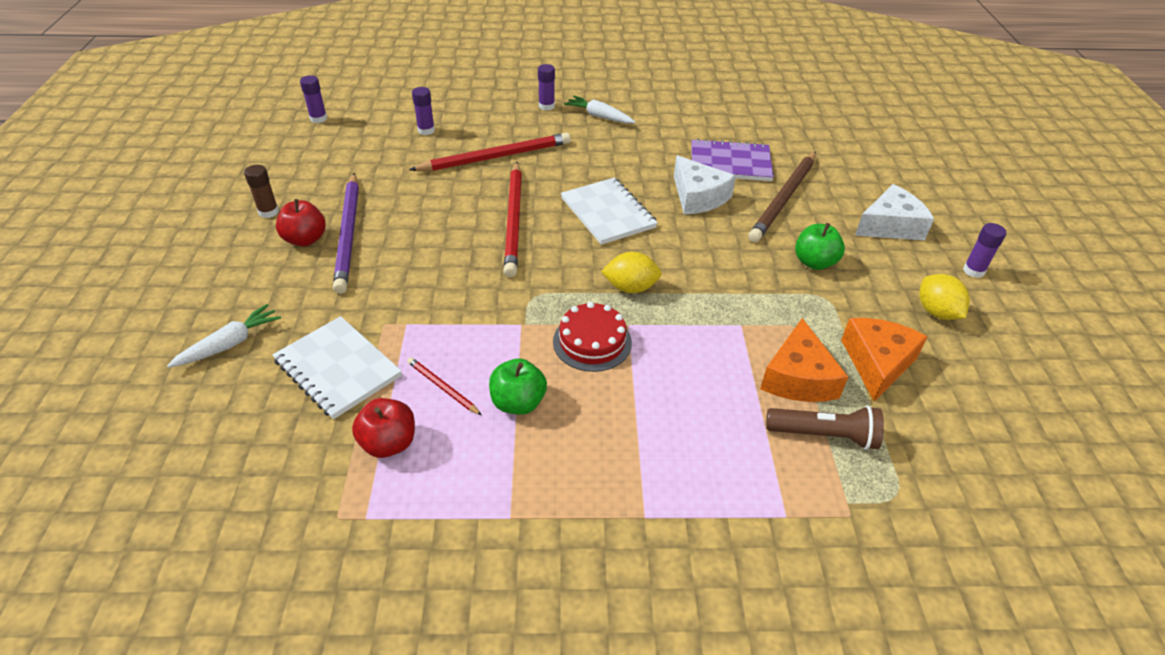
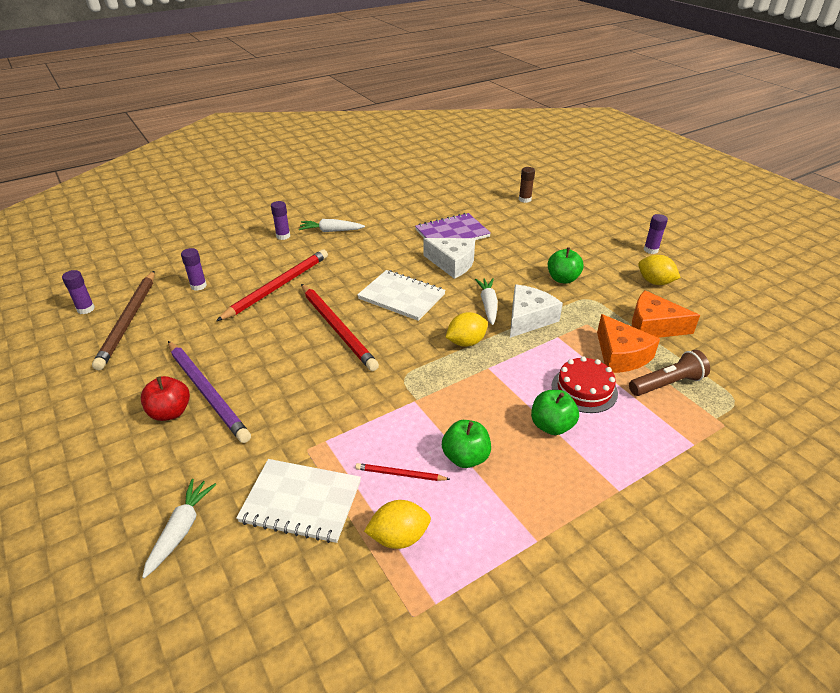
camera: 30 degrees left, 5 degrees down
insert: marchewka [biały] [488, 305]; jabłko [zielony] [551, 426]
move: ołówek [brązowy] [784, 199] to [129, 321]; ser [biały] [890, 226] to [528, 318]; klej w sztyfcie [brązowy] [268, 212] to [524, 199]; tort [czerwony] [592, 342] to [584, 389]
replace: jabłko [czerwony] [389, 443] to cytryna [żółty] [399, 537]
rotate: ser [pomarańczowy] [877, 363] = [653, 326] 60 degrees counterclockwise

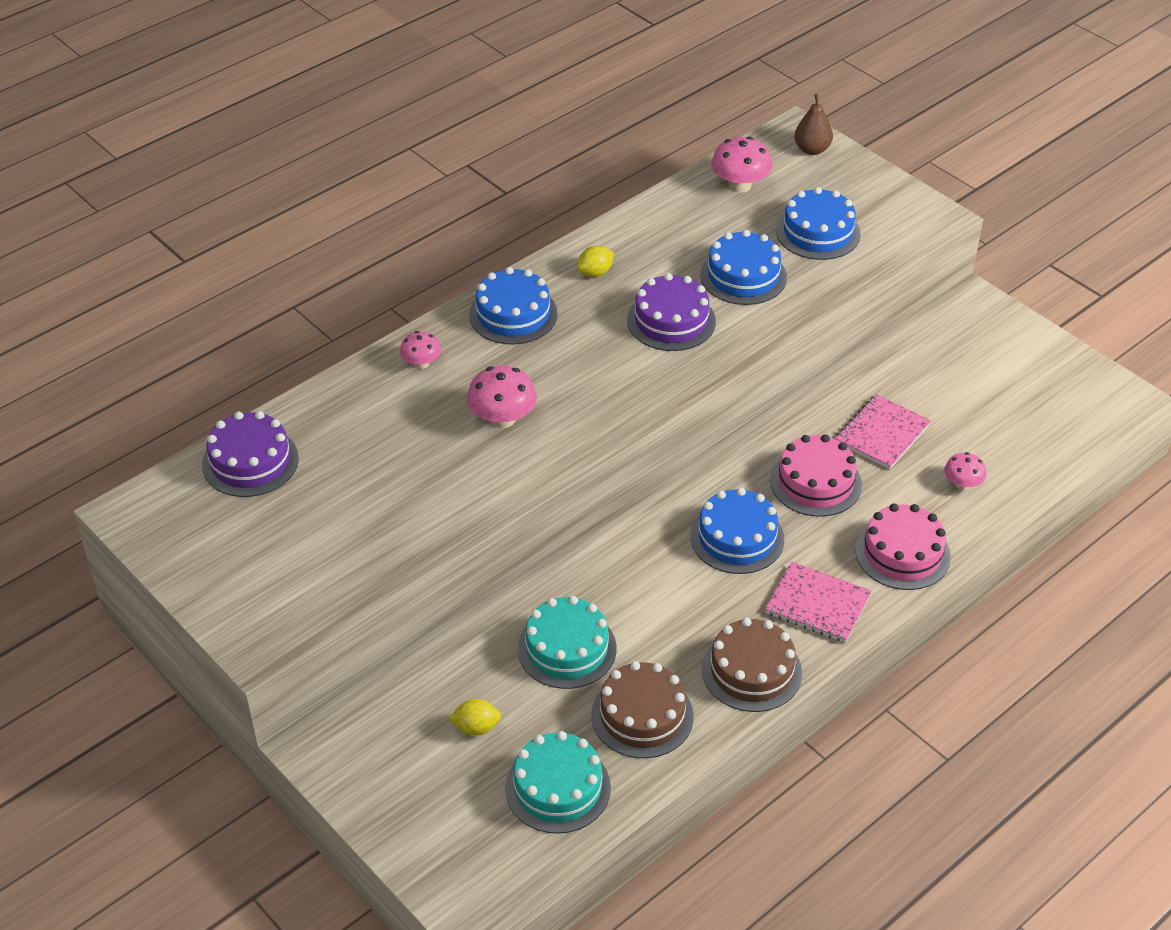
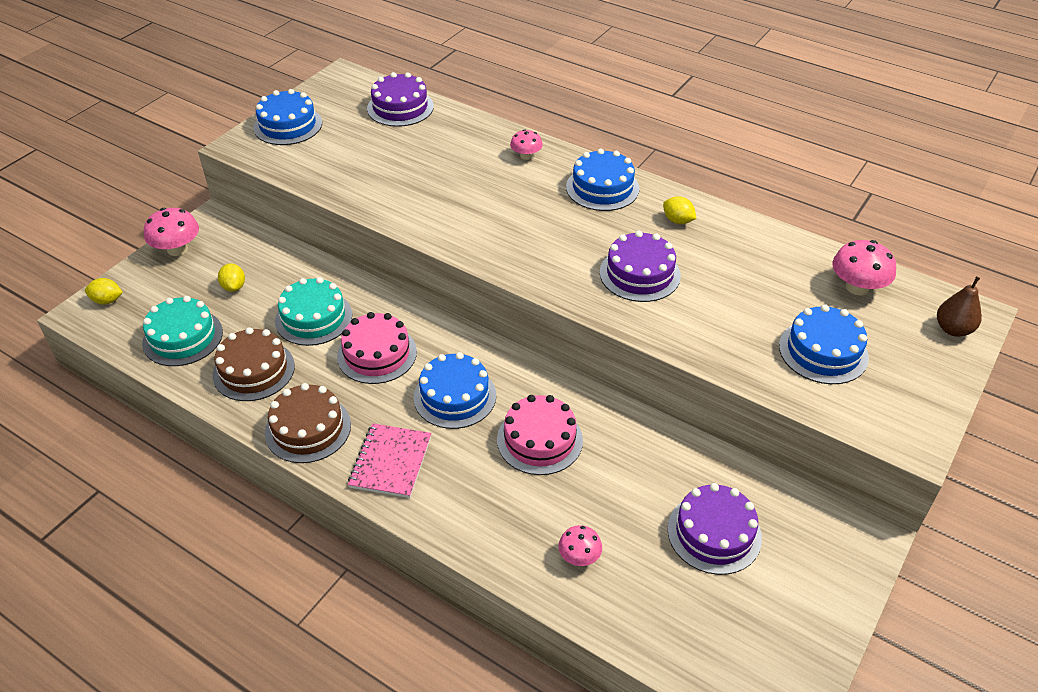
camera: 75 degrees right, 0 degrees up
delete: zeszyt [różowy] [882, 434]
insert: cytryna [żółty] [107, 301]; tort [fioletowy] [714, 533]
move: grzyb [różowy] [502, 419] to [177, 249]; tort [niebieski] [743, 276] to [288, 125]; tort [różowy] [902, 553] to [377, 354]

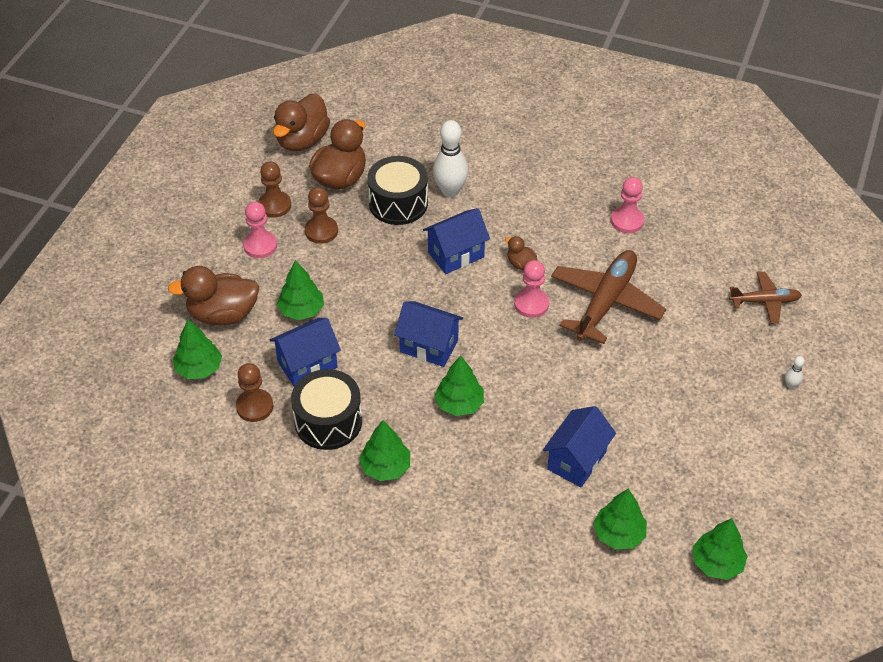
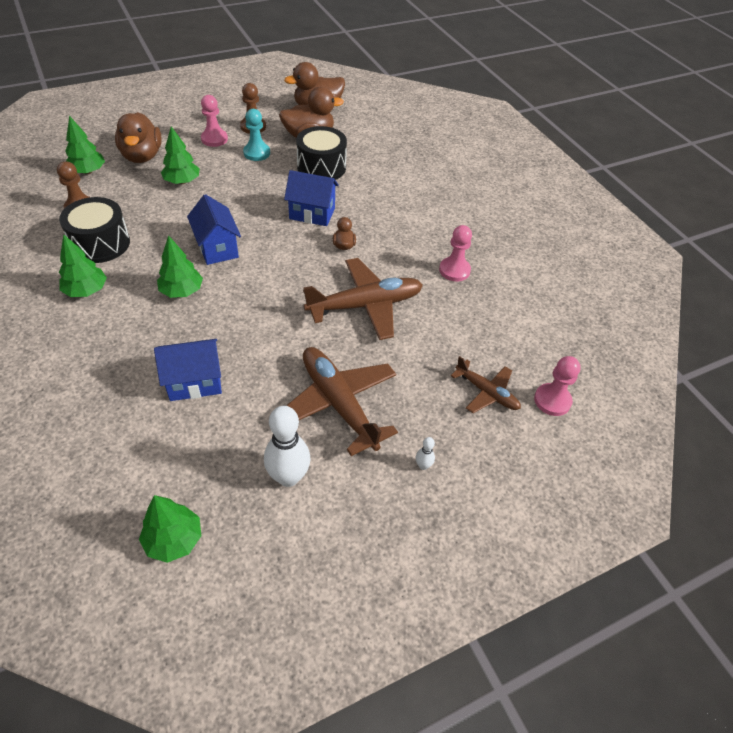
camera: 40 degrees right, 0 degrees up
delete: domek [niebieski] [307, 364]; drzewko [zielony] [618, 534]
insert: samolot [brązowy] [338, 403]
move: kręgiel [biały] [450, 191] to [288, 477]; pionek [różowy] [531, 304] to [552, 400]
recolor: pionek [brązowy] [321, 231] to pionek [turkusowy] [257, 153]
rotate: kaczka [brązowy] [223, 314] = [142, 156] 135 degrees counterclockwise

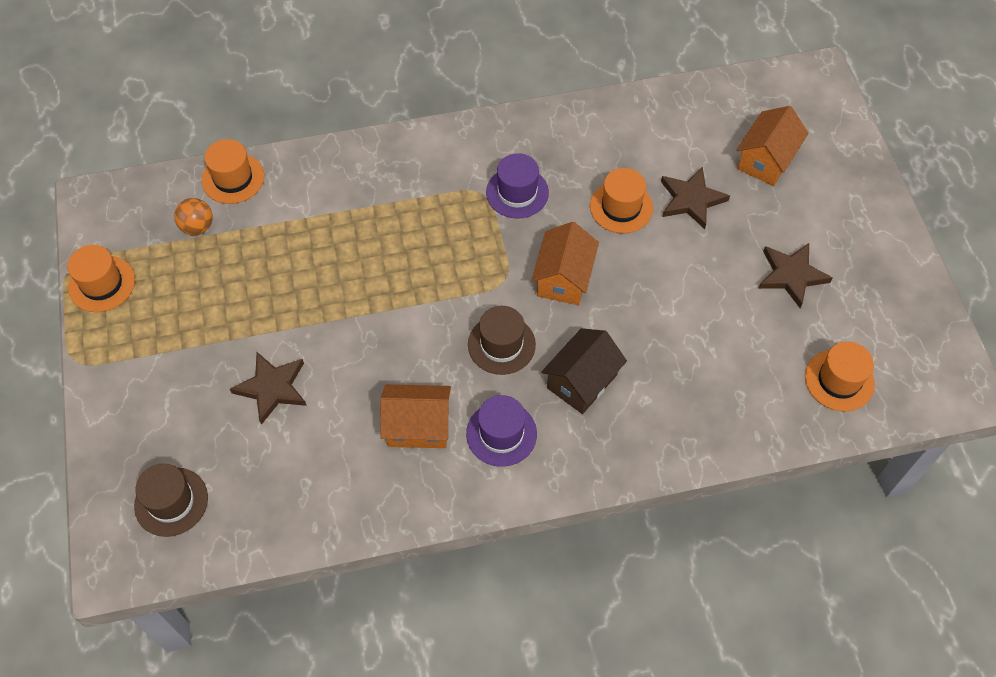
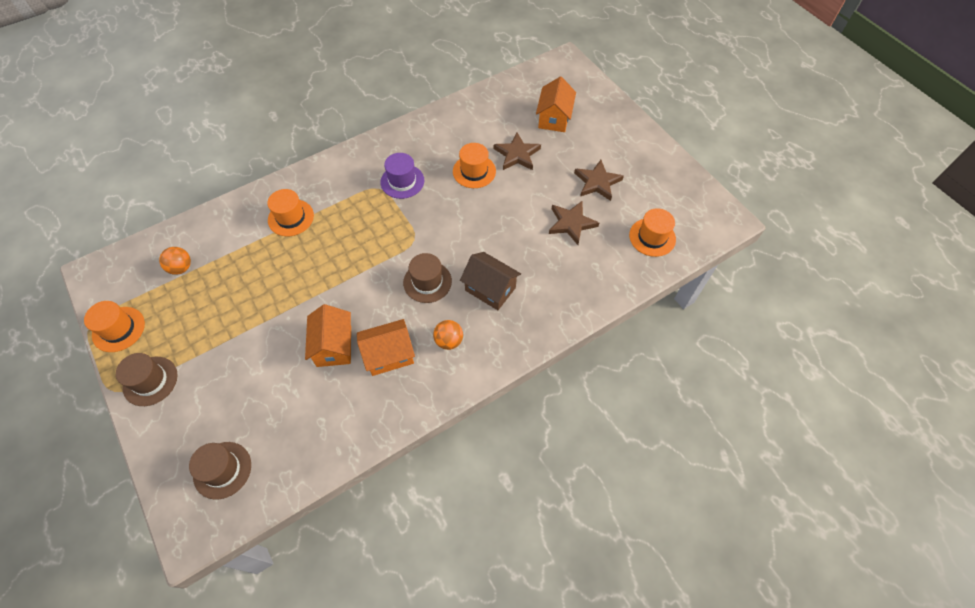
camera: 20 degrees left, 0 degrees up
insert: kapelusz [brązowy] [150, 381]
move: kapelusz [pomarańczowy] [233, 178] to [291, 218]; domek [pomarańczowy] [563, 278] to [334, 346]; gwiazda [brązowy] [272, 388] to [571, 223]
replace: kapelusz [fioletowy] [501, 434] to piłka [pomarańczowy] [449, 341]
rotate: domek [brązowy] [582, 381] = [490, 289] 75 degrees counterclockwise

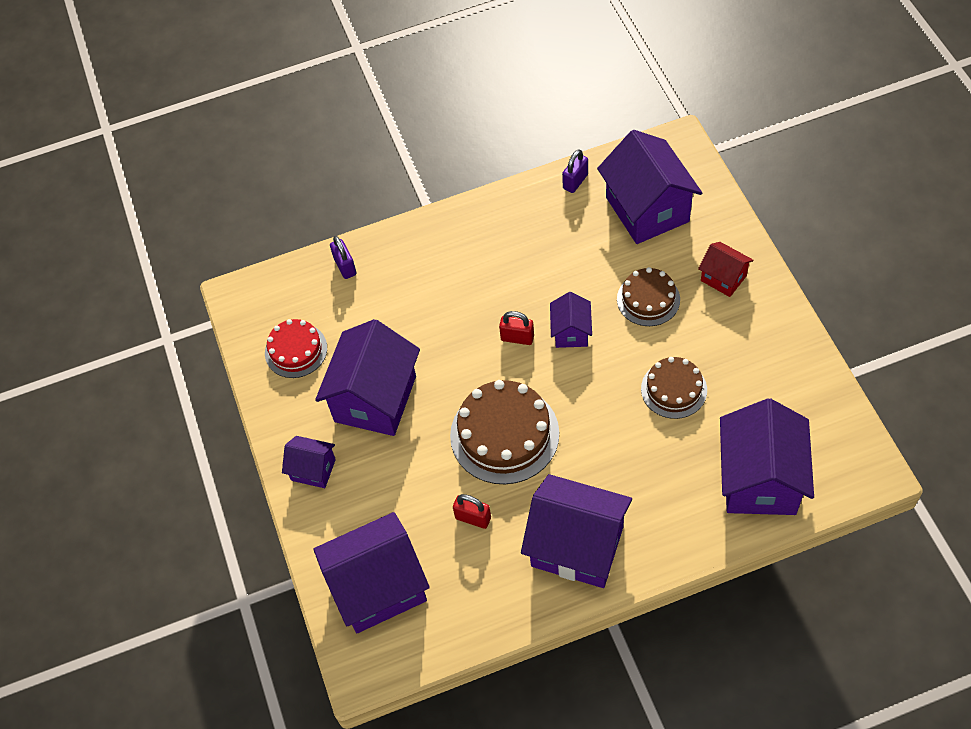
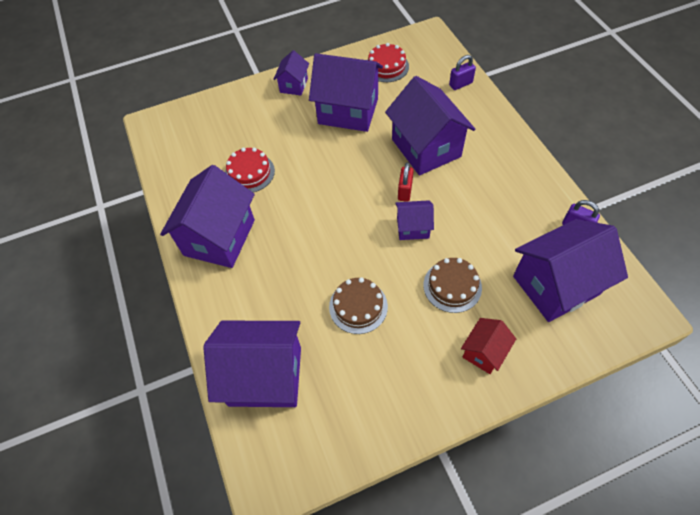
camera: 85 degrees right, 0 degrees up
delete: tort [brązowy] [504, 434]
move: domek [fioletowy] [378, 587] to [426, 148]
replace: kłódka [czerwony] [473, 518] to tort [czerwony] [249, 173]

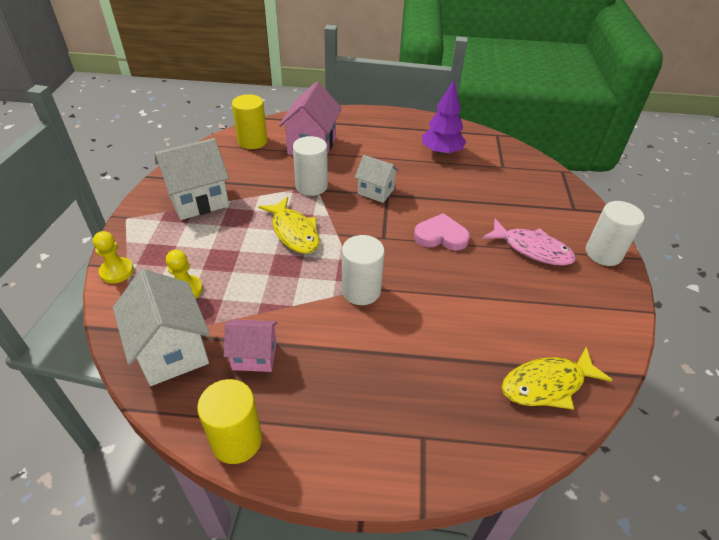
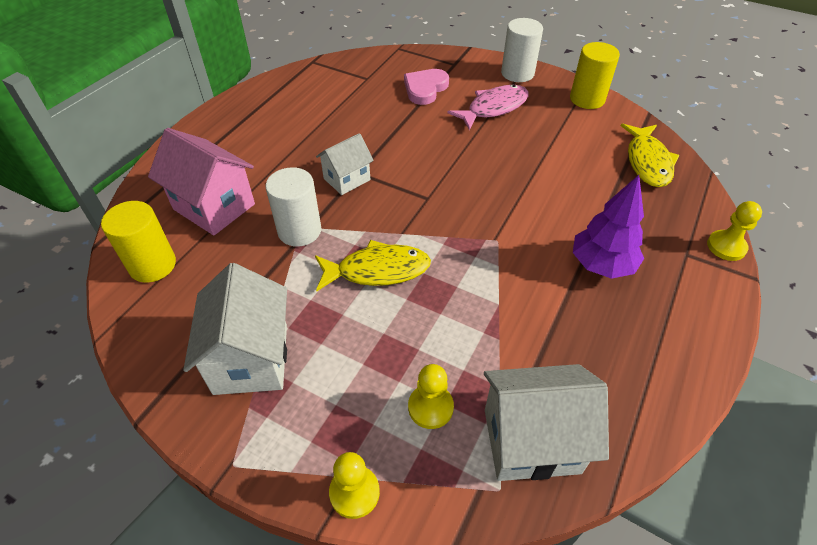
camera: 65 degrees left, 5 degrees up
delete: domek [różowy] [254, 356]; walec [biały] [361, 291]
insert: pionek [żółty] [726, 246]
move: serce [różowy] [441, 236] to [425, 89]; walec [żółty] [236, 440] to [587, 99]; drzewko [fioletowy] [441, 152] to [601, 265]

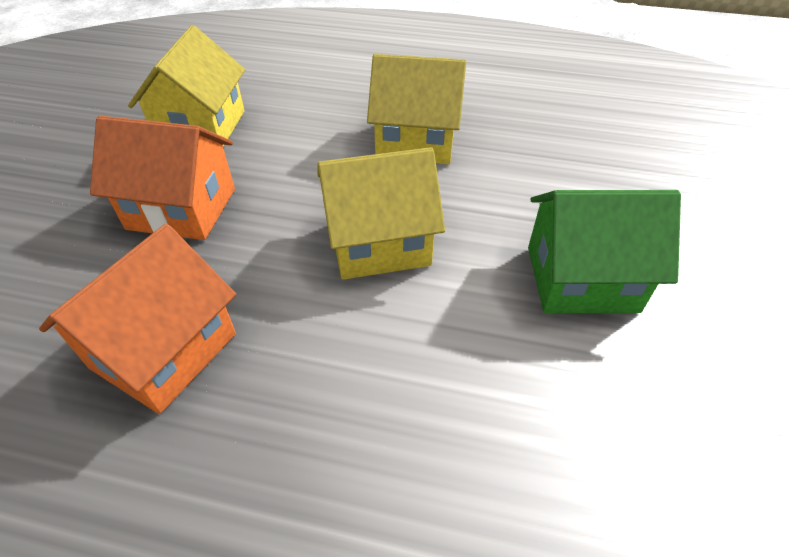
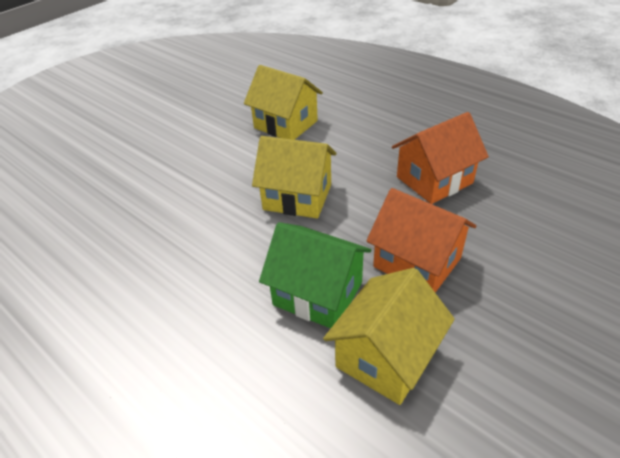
camera: 150 degrees left, 5 degrees down
move: domek [żółty] [416, 141] to [285, 124]; domek [zielony] [581, 279] to [317, 294]

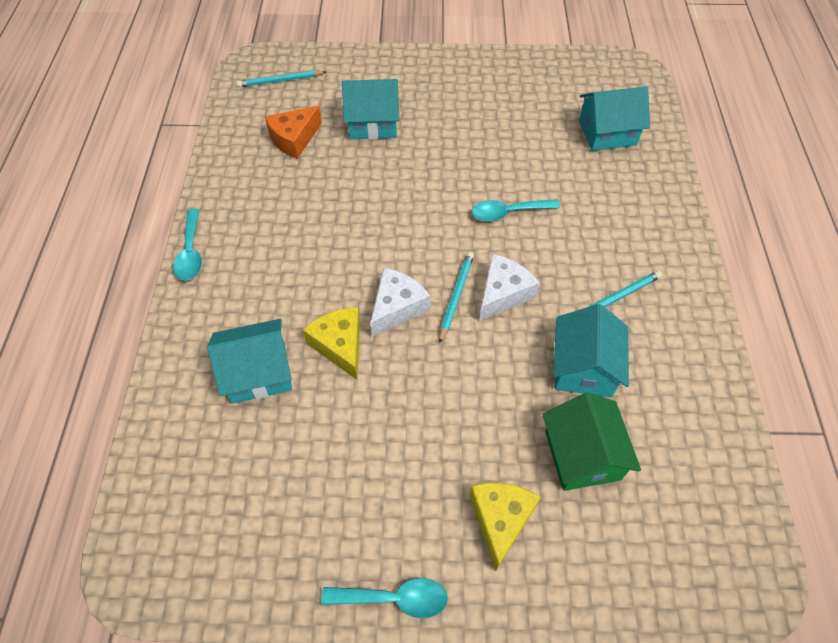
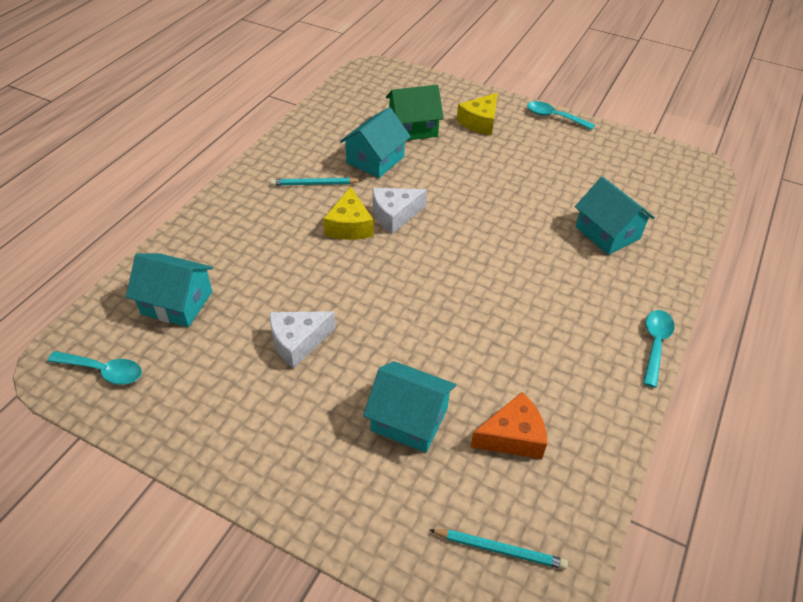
camera: 155 degrees left, 10 degrees down
delete: ołówek [turkusowy] [456, 296]
move: łyżka [turkusowy] [508, 212] to [103, 371]; ser [biały] [397, 307] to [298, 342]; ser [żółty] [340, 345] to [349, 226]
rotate: domek [zielony] [582, 455] = [413, 128] 60 degrees clockwise; domek [turkusowy] [258, 372] = [607, 233] 45 degrees clockwise

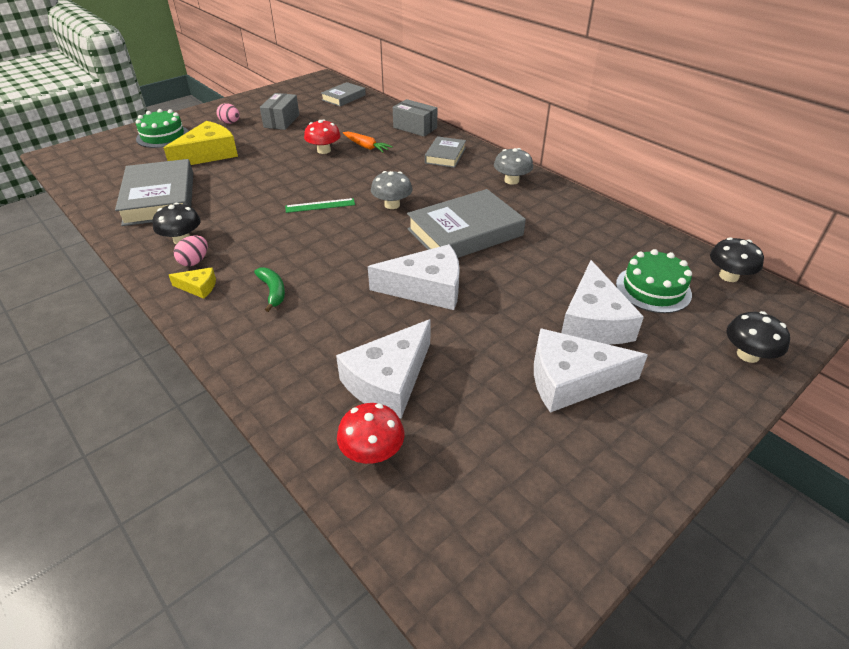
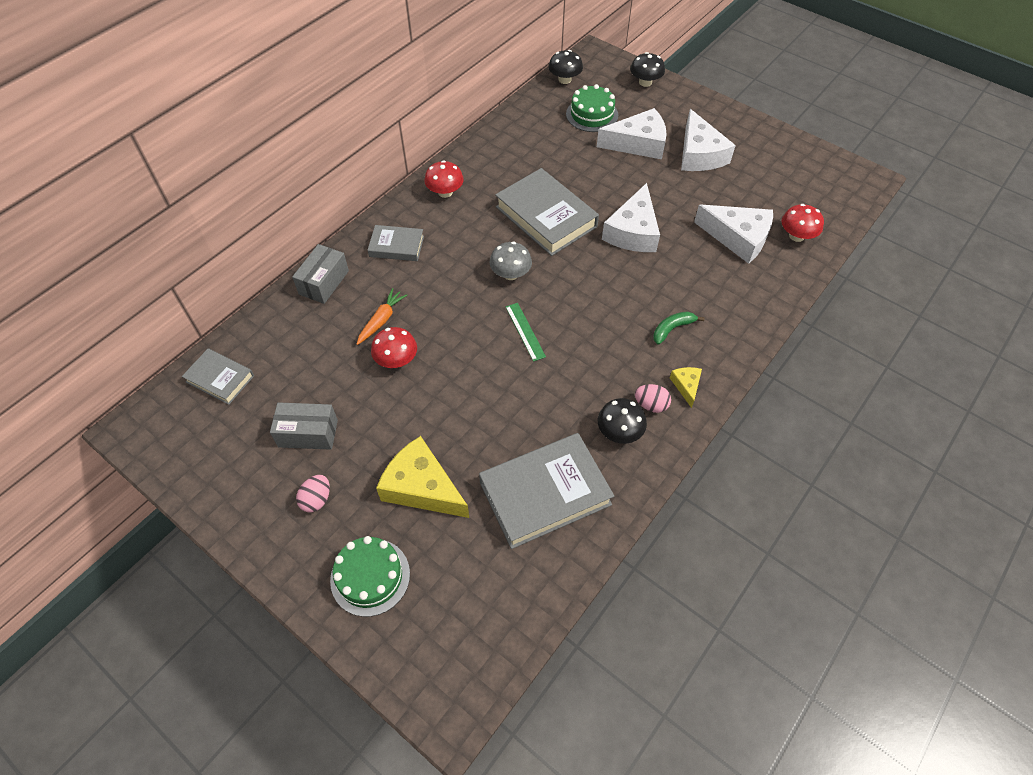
camera: 100 degrees left, 15 degrees up
recolor: grzyb [szary] [511, 180] to grzyb [czerwony] [445, 192]
rotate: ser [biały] [427, 288] = [633, 231] 150 degrees counterclockwise

